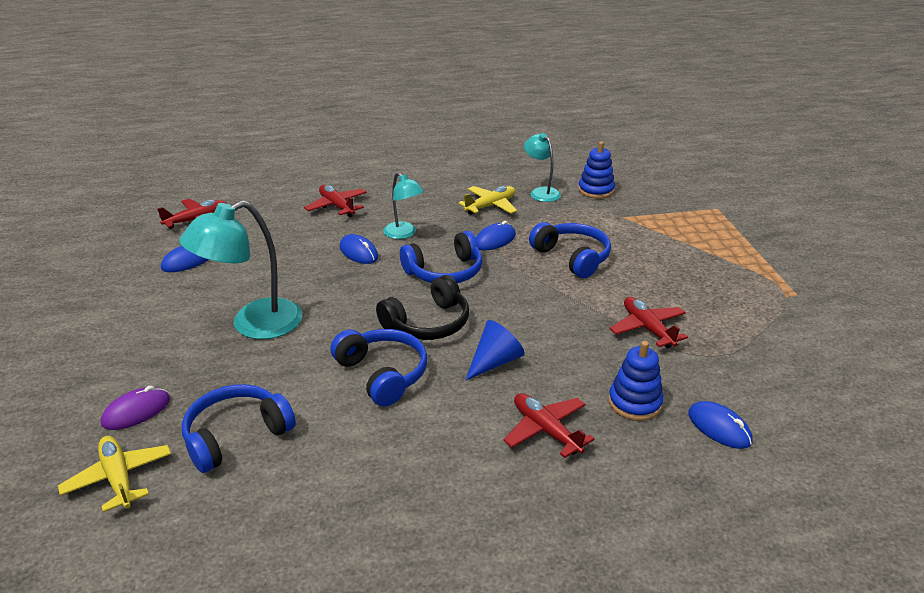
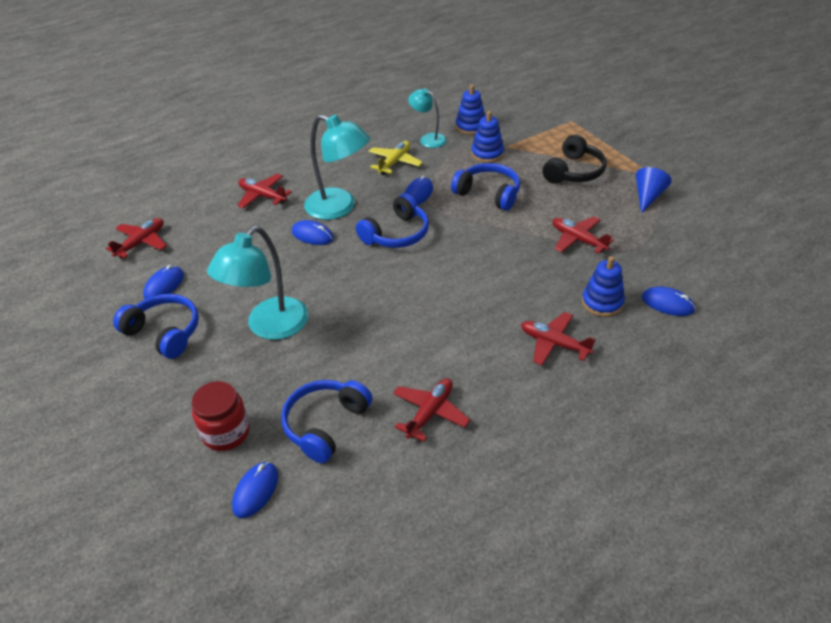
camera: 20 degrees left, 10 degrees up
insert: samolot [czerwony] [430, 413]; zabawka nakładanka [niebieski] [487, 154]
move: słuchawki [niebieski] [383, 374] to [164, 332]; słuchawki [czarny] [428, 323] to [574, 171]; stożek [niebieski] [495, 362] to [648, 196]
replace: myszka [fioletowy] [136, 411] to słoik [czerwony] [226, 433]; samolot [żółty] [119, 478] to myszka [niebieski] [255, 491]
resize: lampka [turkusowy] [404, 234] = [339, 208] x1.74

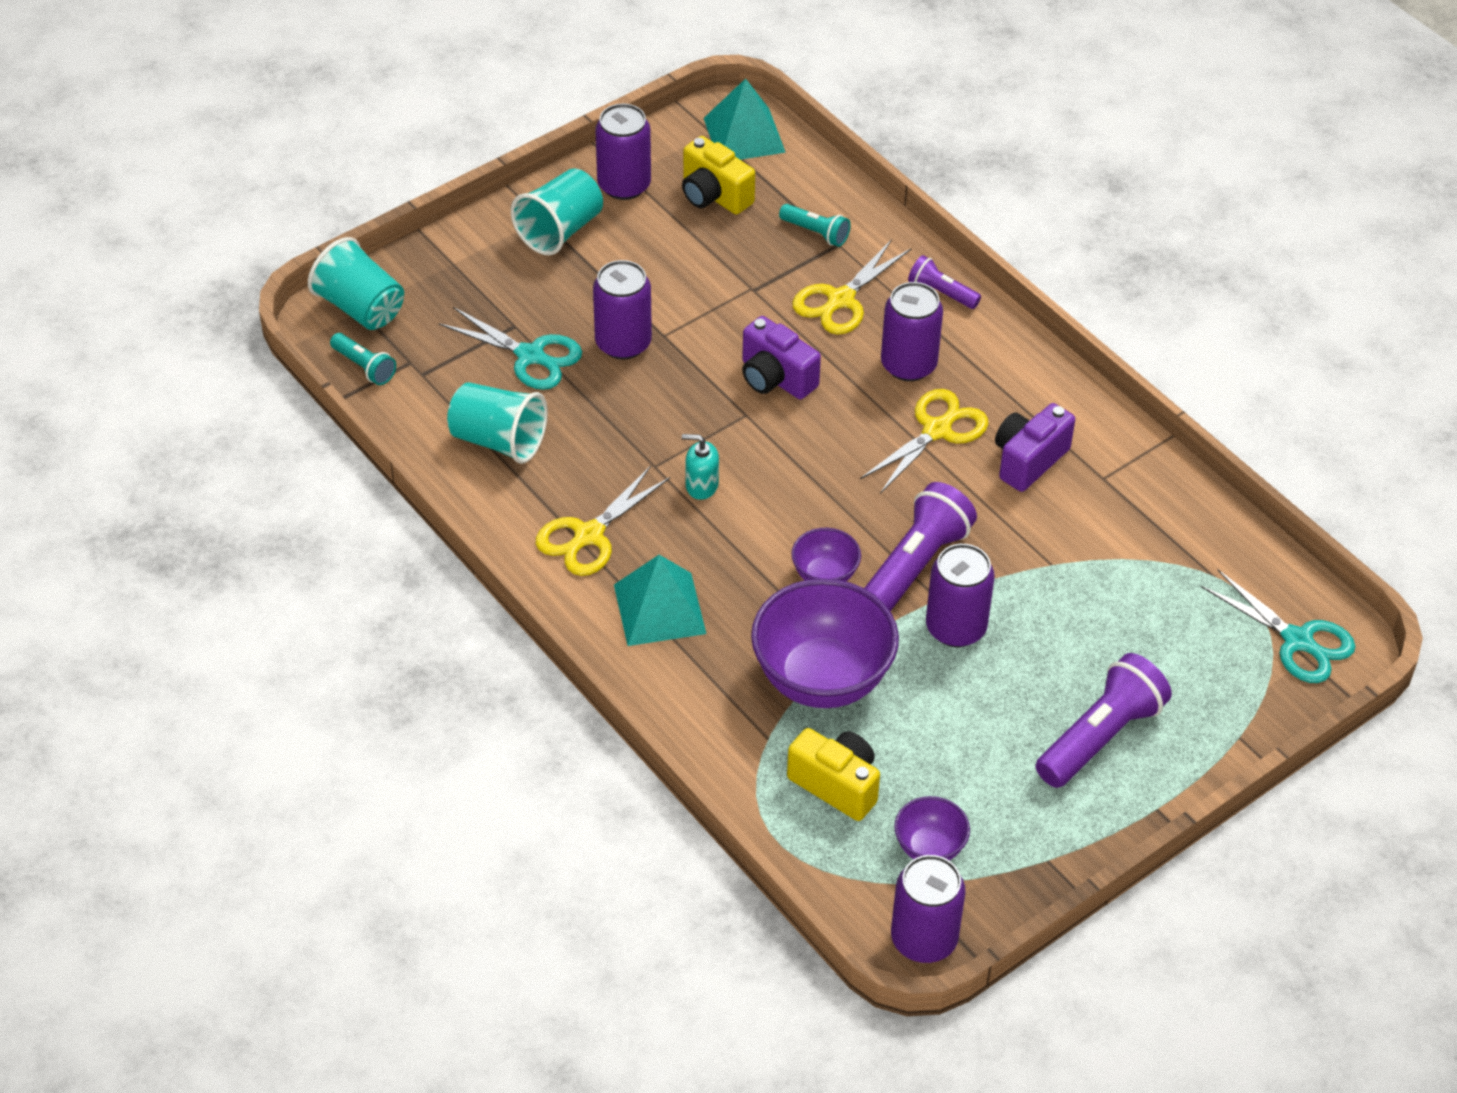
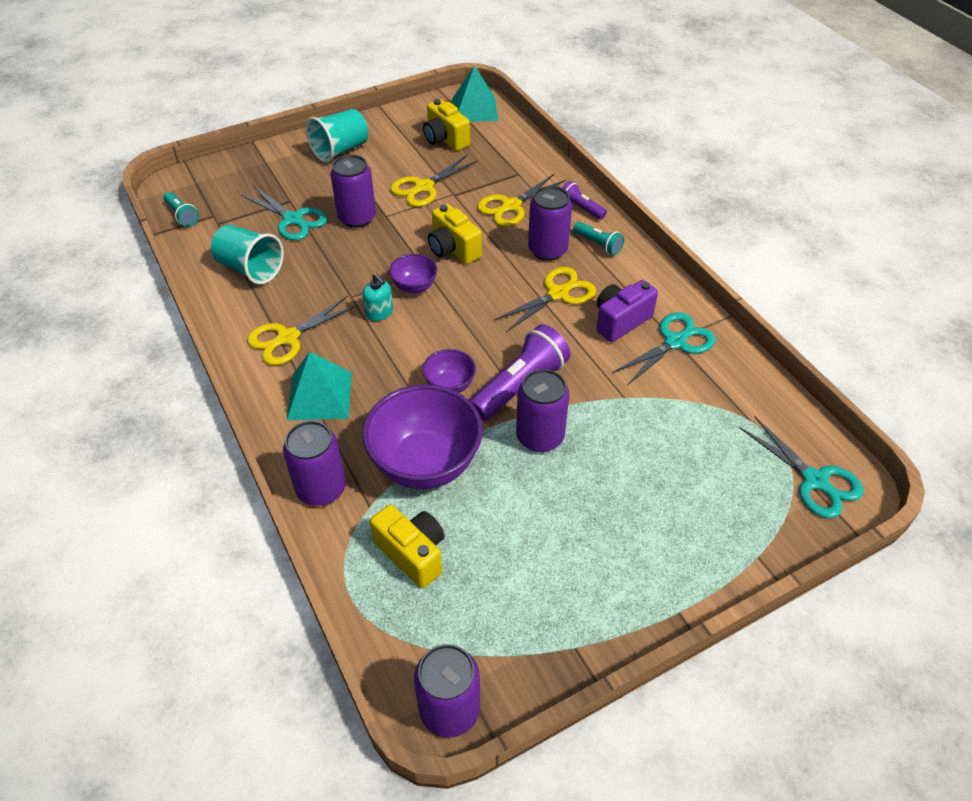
camera: 10 degrees right, 0 degrees up
delete: szklanka [turkusowy] [360, 308]; latarka [fioletowy] [1100, 737]
insert: nożyczki [żółty] [423, 187]; nożyczki [turkusowy] [675, 342]
move: puszka [fioletowy] [624, 185] to [321, 488]; miska [fioletowy] [929, 848] to [414, 287]; latarka [turkusowy] [816, 233] to [598, 244]
recolor: aparat fotograficzny [fioletowy] [775, 378] to aparat fotograficzny [żółty] [453, 249]
rotate: dozownik mydła [turkusowy] [701, 485] = [379, 313] 150 degrees counterclockwise

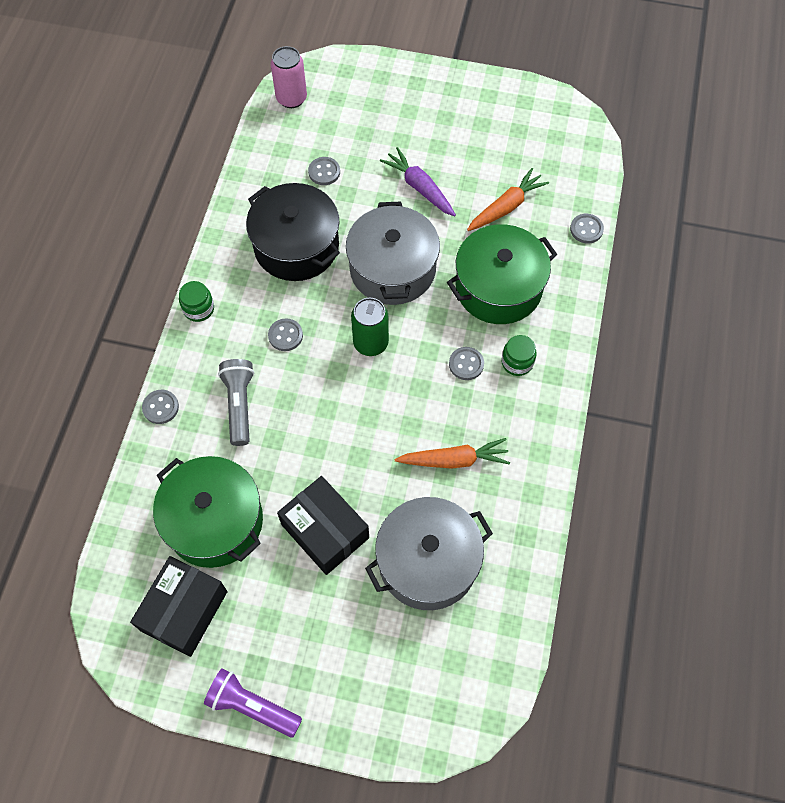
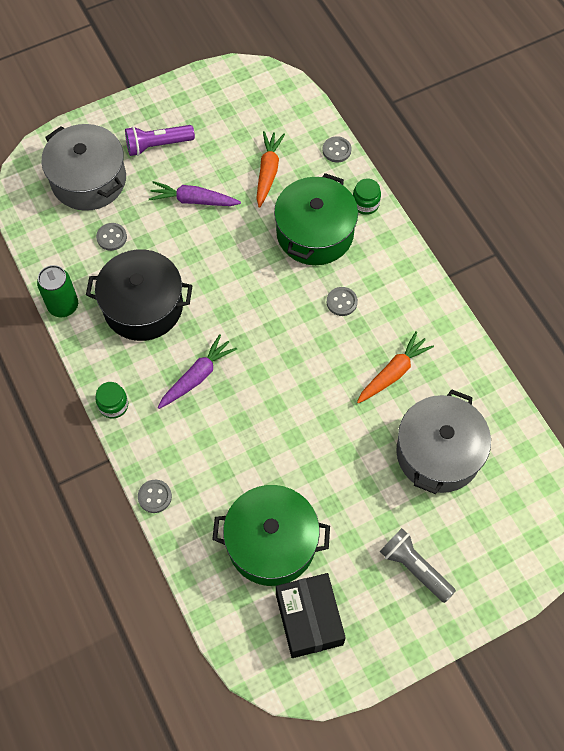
camera: 40 degrees left, 0 degrees up
delete: puszka [różowy] [291, 98]; pudełko [czarny] [325, 531]
move: puszka [zielony] [370, 343] to [63, 306]; garnek [szary] [392, 269] to [89, 180]; latarka [fioletowy] [252, 706] to [157, 145]; słoik [zielony] [517, 362] to [365, 204]; latarka [szary] [239, 405] to [414, 568]
replace: guzik [szary] [285, 335] to marchewka [fioletowy] [197, 376]

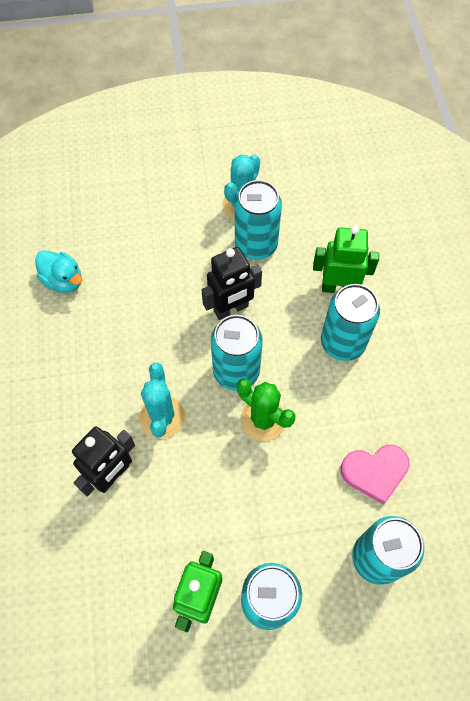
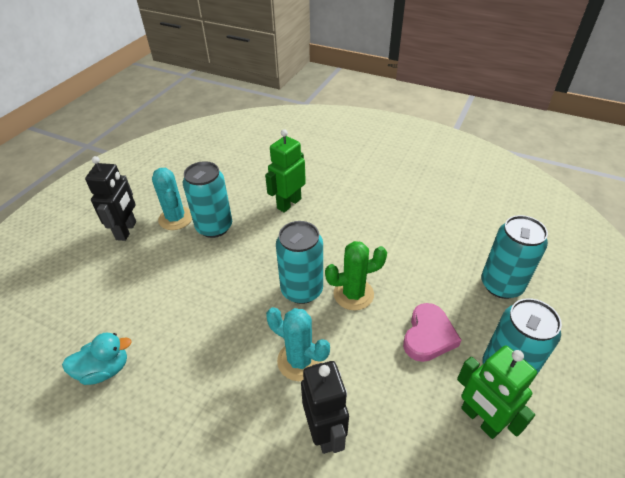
camera: 55 degrees left, 20 degrees down
delete: puszka [turkusowy] [342, 343]
move: robot [czarny] [231, 309] to [126, 230]; serce [różowy] [374, 472] to [428, 336]

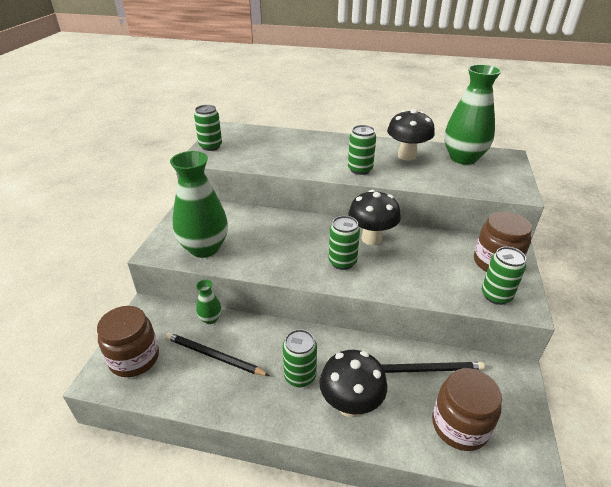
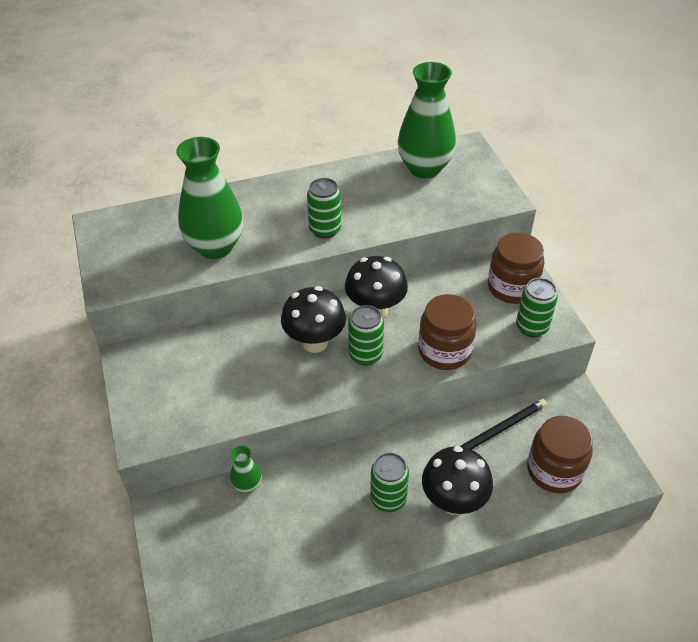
camera: 30 degrees left, 10 degrees up
delete: ołówek [czarny] [214, 356]; puszka [zielony] [210, 146]
move: wazon [zielony] [204, 248] to [215, 247]; grzyb [czarny] [407, 156] to [314, 342]; słoik [brązowy] [134, 358] to [444, 351]

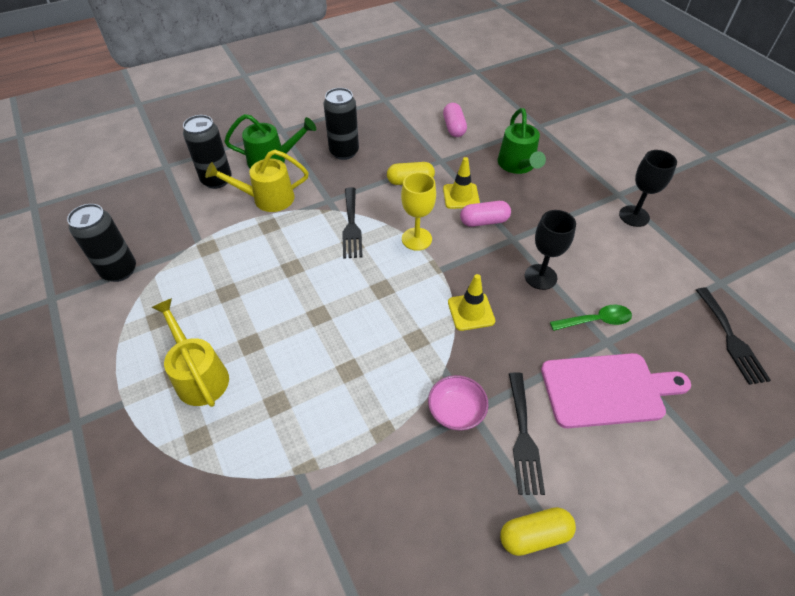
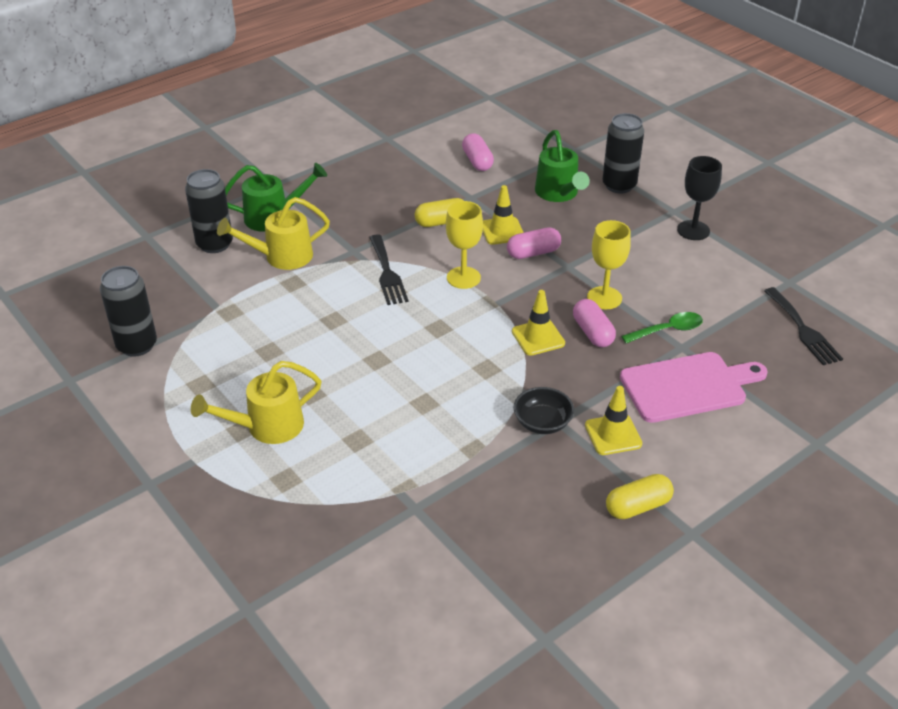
camera: 10 degrees left, 10 degrees down
insert: kapsułka [różowy] [593, 333]
move: puszka [czarny] [344, 152] to [619, 185]
replace: widelec [czarny] [523, 437] to pachołek [żółty] [613, 435]
recolor: miska [różowy] [456, 411] to miska [czarny] [542, 422]; kielich [czarny] [540, 277] to kielich [żółty] [604, 298]
rotate: konewka [żółty] [199, 375] = [266, 427] 75 degrees counterclockwise

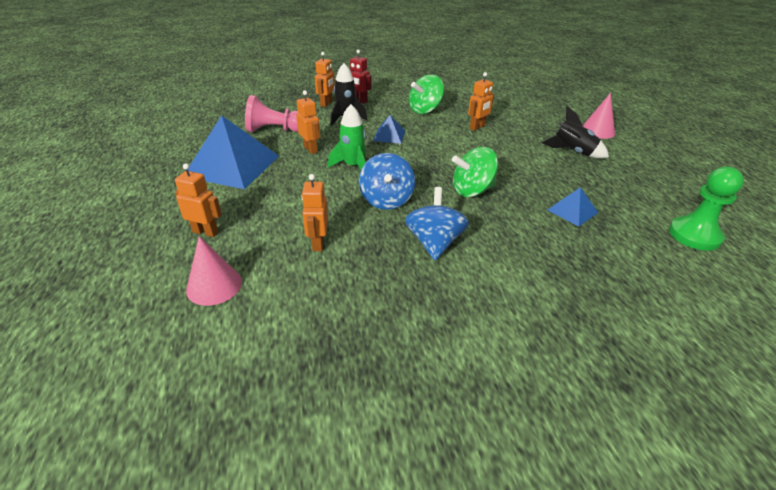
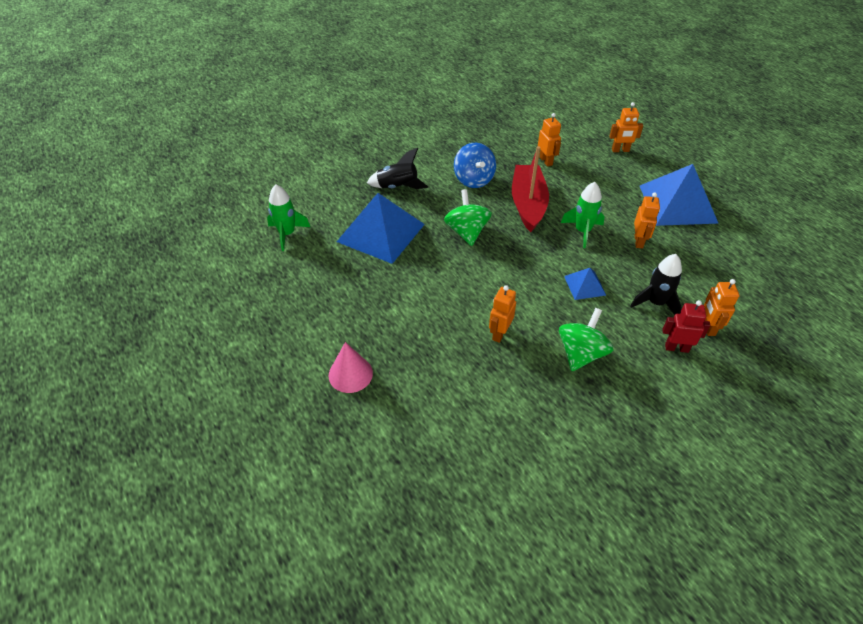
camera: 160 degrees right, 10 degrees up
delete: stożek [różowy] [214, 286]; pionek [różowy] [274, 130]
move: rakieta [czarny] [573, 152] to [398, 187]
replace: pionek [zielony] [694, 235] to rakieta [zielony] [287, 234]; bączek [niebieski] [386, 200] to łódka [czerwony] [528, 204]
rotate: bączek [zielony] [472, 190] = [467, 232] 60 degrees counterclockwise; robot [pomarańczowy] [311, 149] = [639, 241] 120 degrees counterclockwise
resize: piramida [niebieski] [572, 211] = [381, 233] x2.12

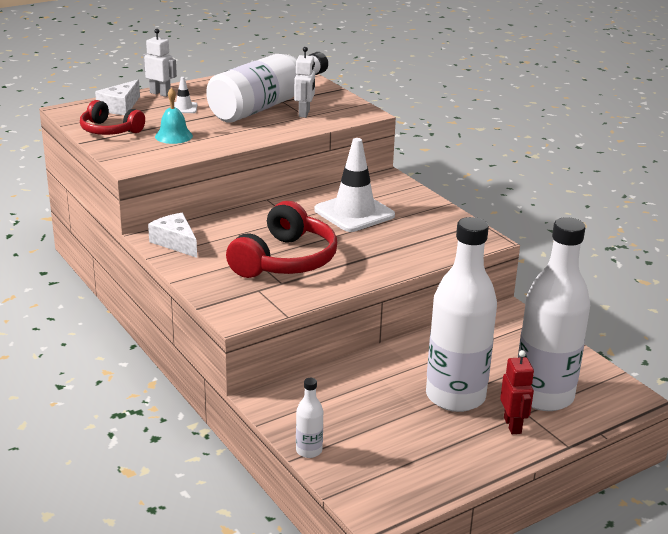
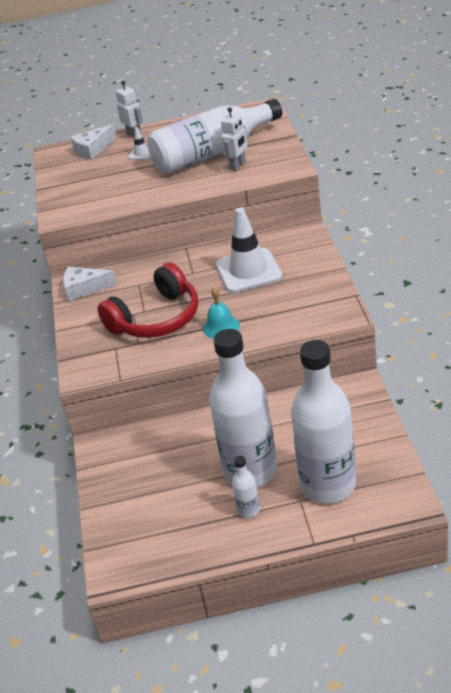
camera: 30 degrees right, 10 degrees up
delete: słuchawki [czerwony] [109, 130]; robot [czerwony] [513, 425]
move: dzwonek [turkusowy] [173, 136] to [221, 327]; butelka [biały] [309, 451] to [248, 510]
rotate: ser [biały] [175, 242] = [84, 289] 75 degrees counterclockwise

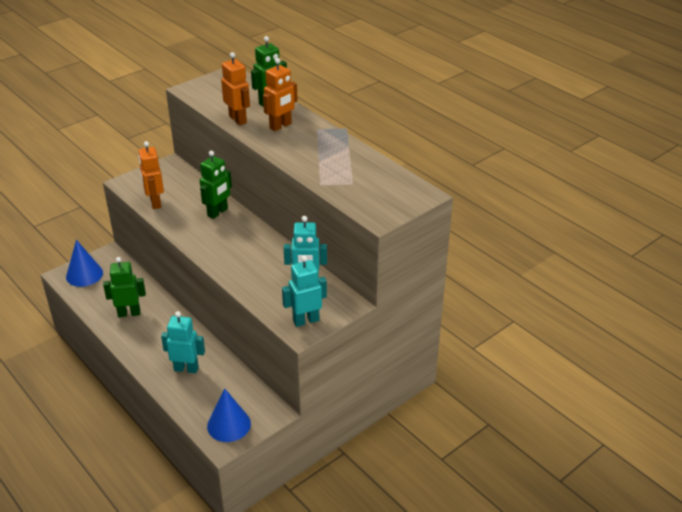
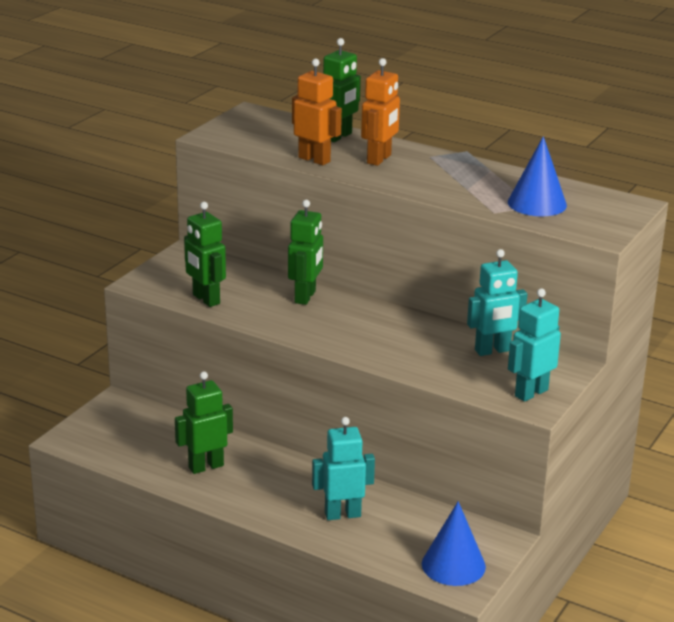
camera: 20 degrees left, 10 degrees down
move: stożek [niebieski] [84, 274] to [537, 203]
recolor: robot [pomarańczowy] [155, 202] to robot [zielony] [205, 299]

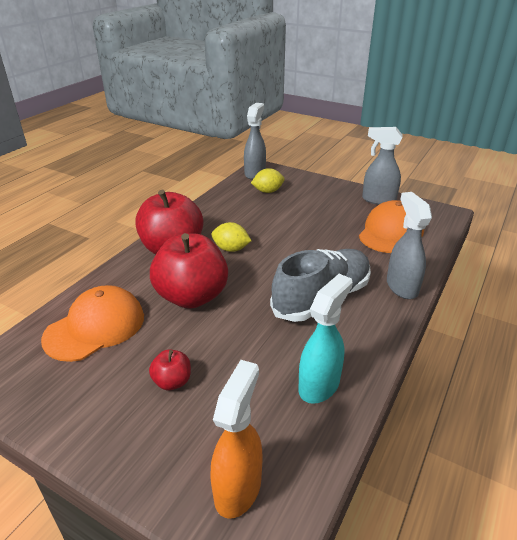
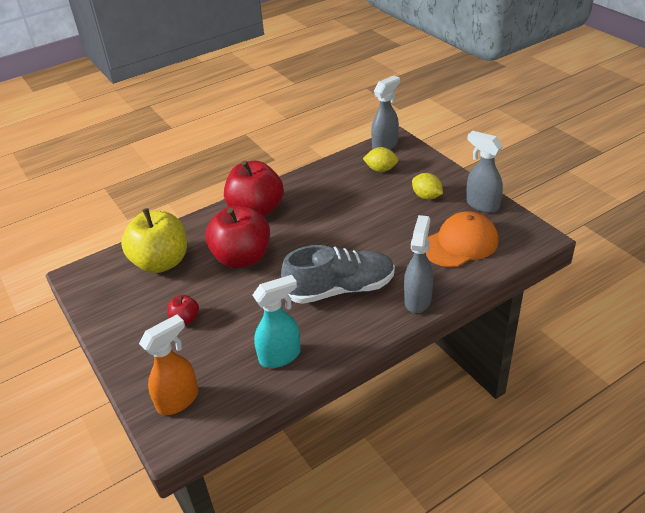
camera: 30 degrees right, 5 degrees up
move: cytryna [żółty] [231, 249] to [426, 196]
replace: czapka [pomarańczowy] [95, 327] to jabłko [żółty] [161, 262]

